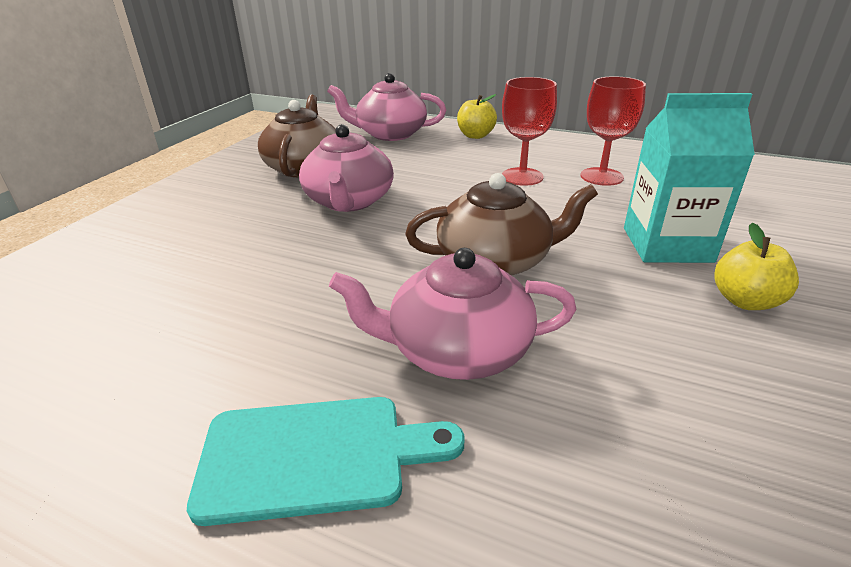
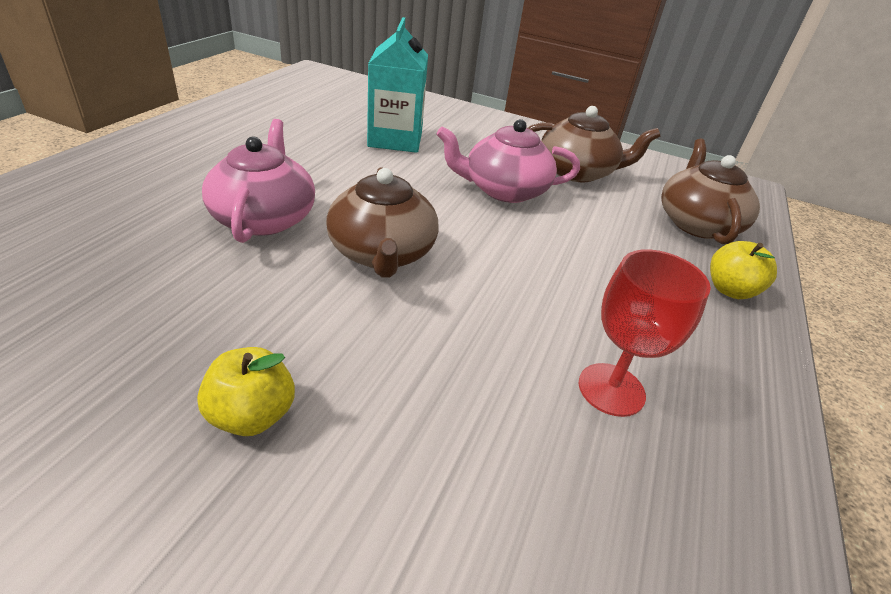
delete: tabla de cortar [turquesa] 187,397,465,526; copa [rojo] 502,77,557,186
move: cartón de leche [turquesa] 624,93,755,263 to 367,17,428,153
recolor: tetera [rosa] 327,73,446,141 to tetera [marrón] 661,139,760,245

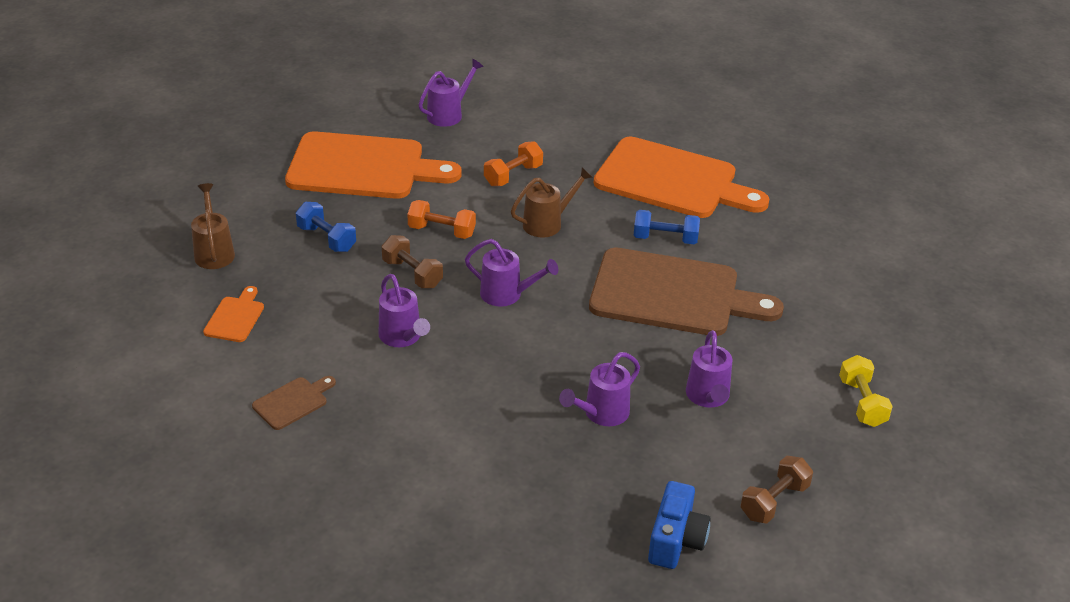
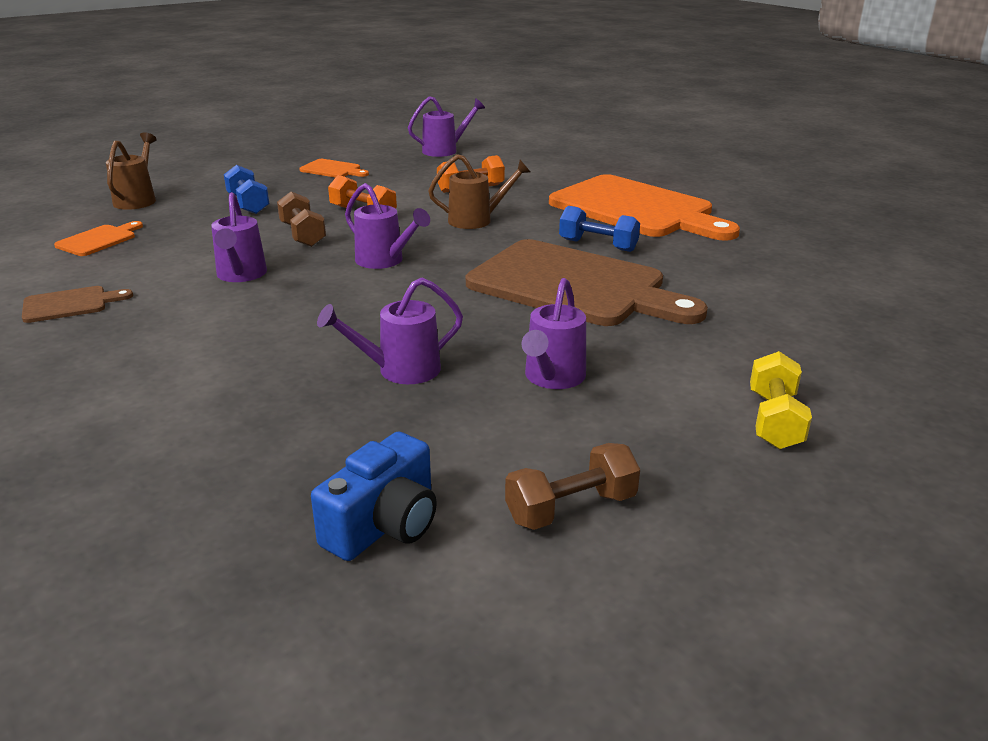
resize: tabla de cortar [naranja] 285,131,462,199 = 299,159,369,178 x0.41

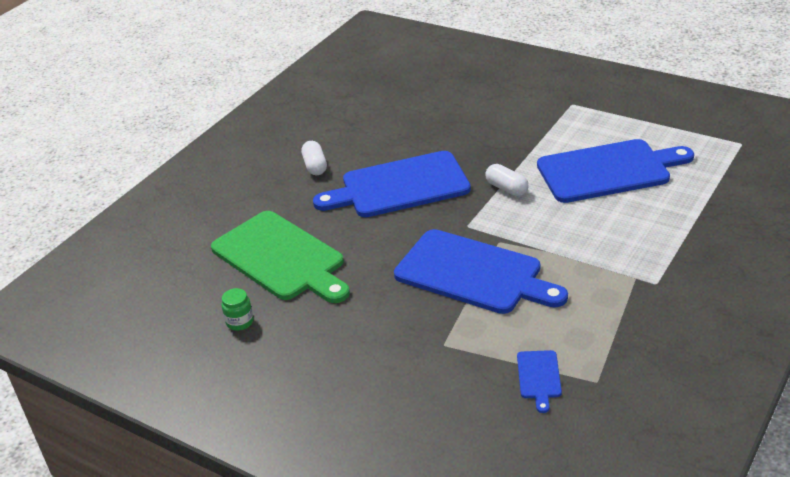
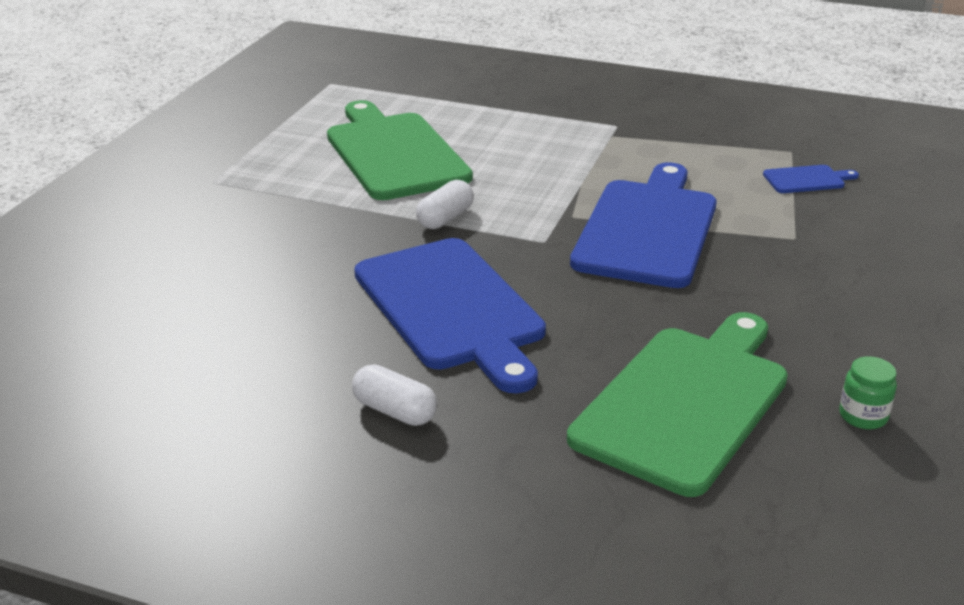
recolor: tabla de cortar [azul] 537,139,694,203 to tabla de cortar [verde] 327,100,473,200
rotate: cápsula [blanco] 301,141,327,175 = 352,364,437,426 60 degrees clockwise

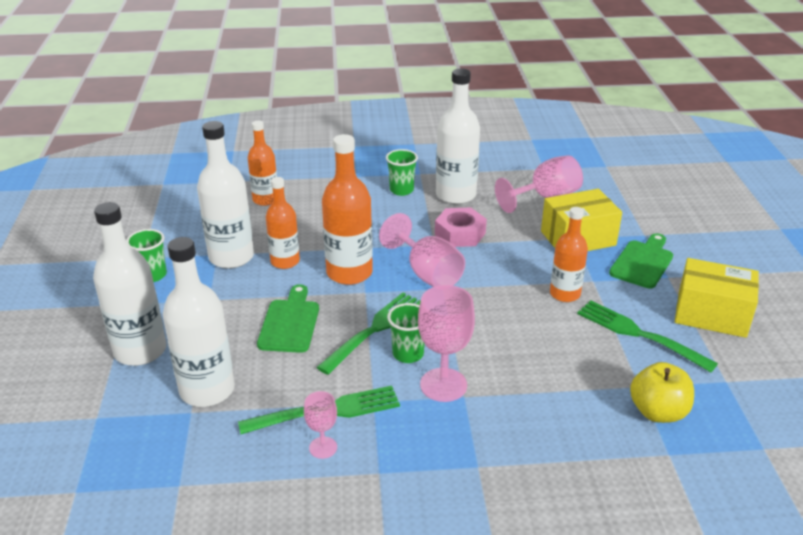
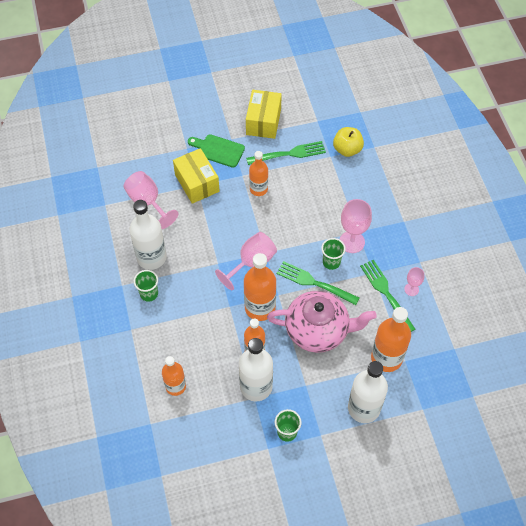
delete: tuerca [rosa] 435,207,487,247
replace: tabla de cortar [verde] 257,284,319,353 to tetera [rosa] 267,291,377,353
recolor: botella [blanco] 163,237,235,407 to botella [naranja] 371,307,411,372
rotate: tenedor [verde] 577,301,718,372 = 246,141,326,165 135 degrees counterclockwise

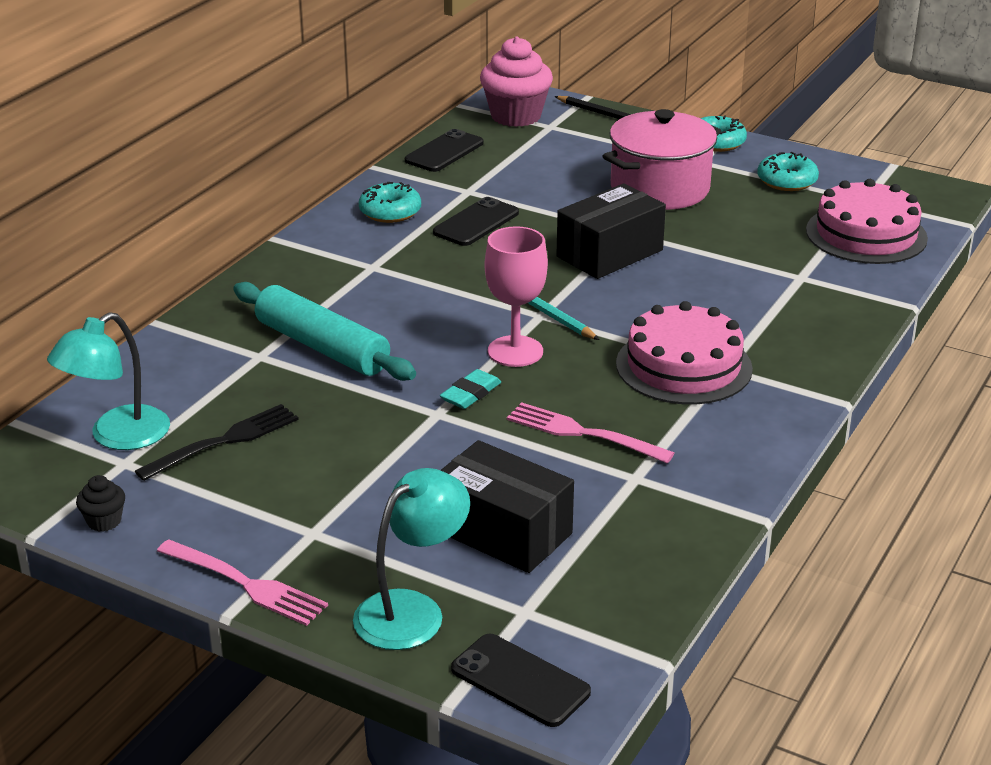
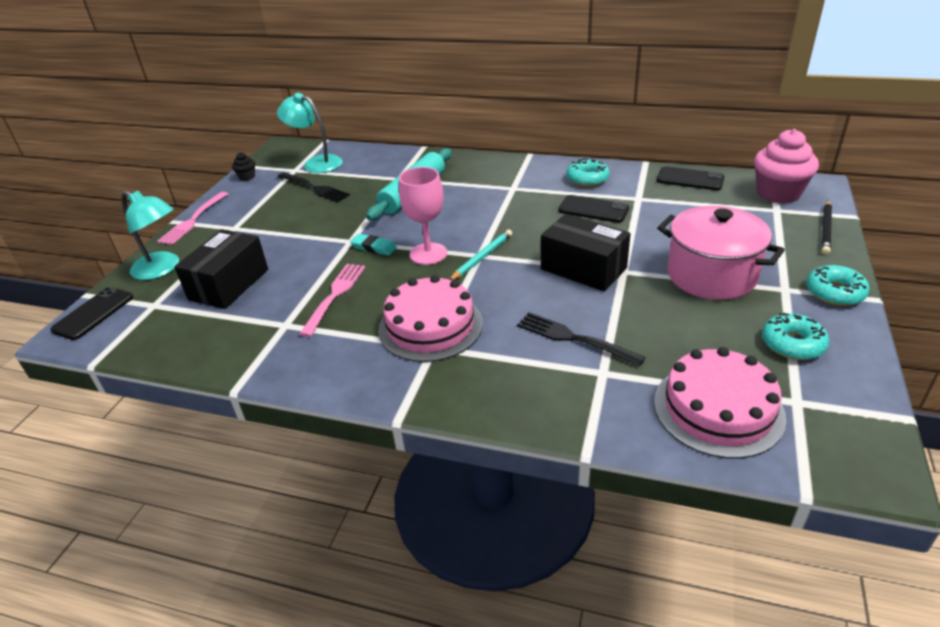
insert: tenedor [negro] 517,312,646,367

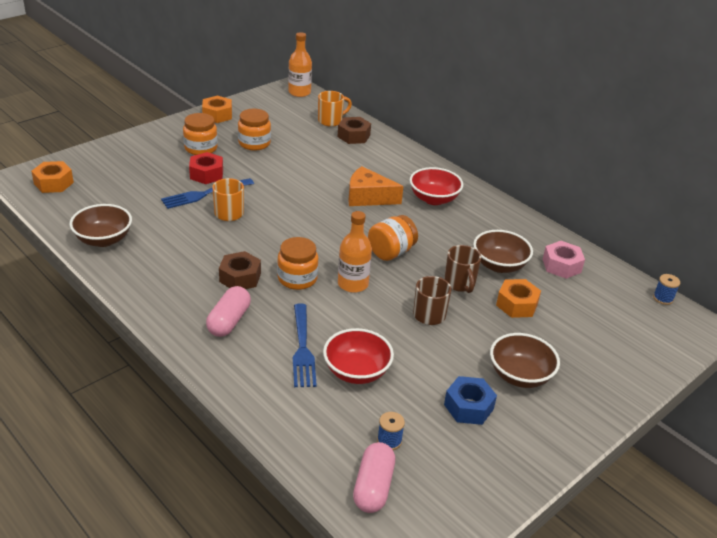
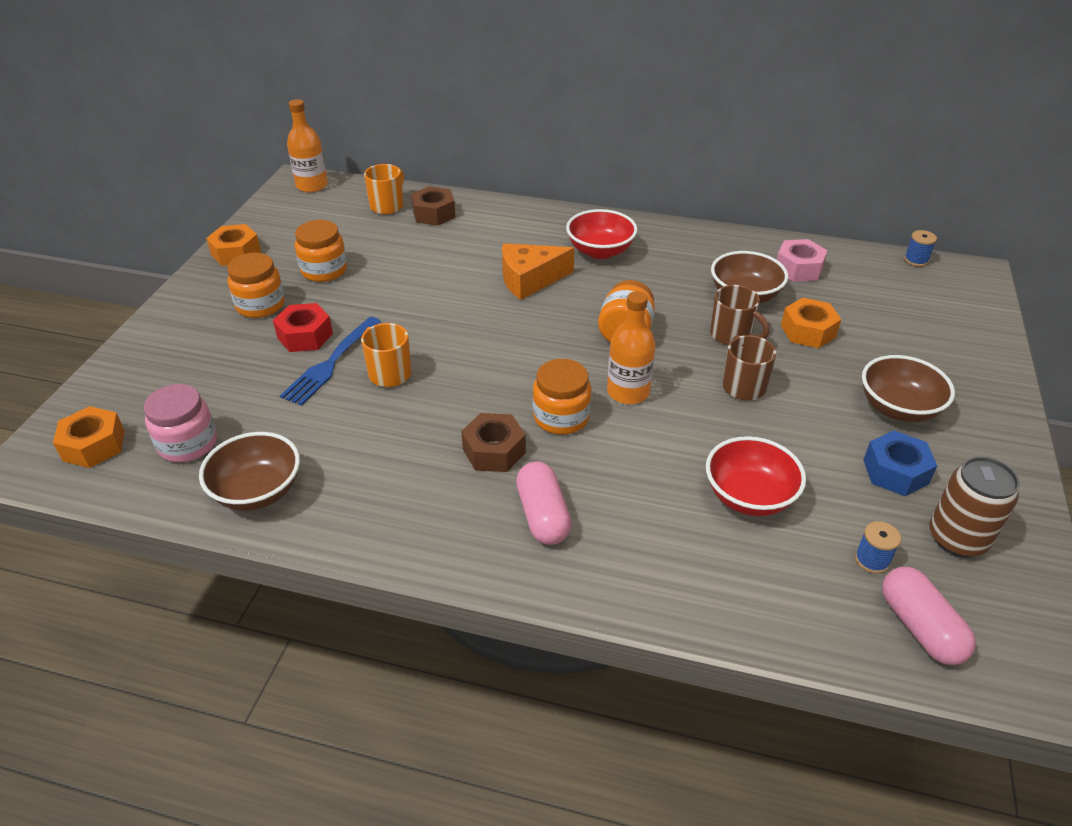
delete: tenedor [azul] 293,303,317,387
insert: tarro [rosa] 144,384,217,462; lata [marrón] 929,457,1019,557

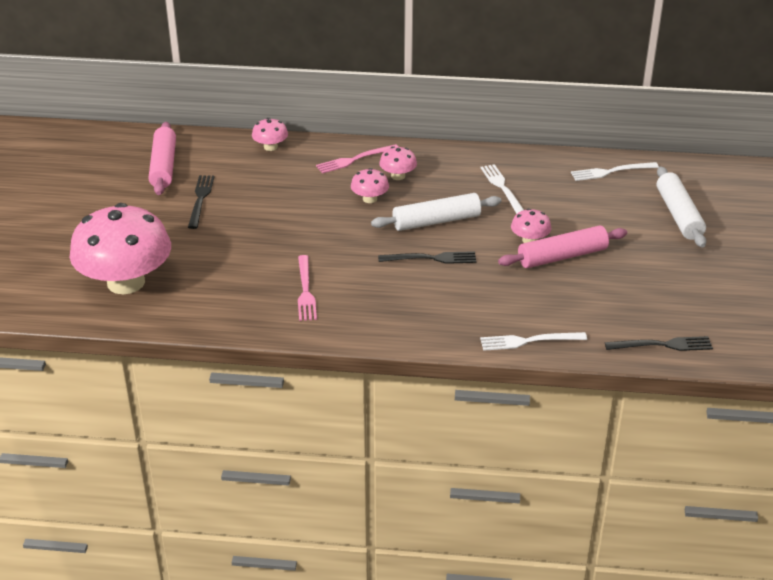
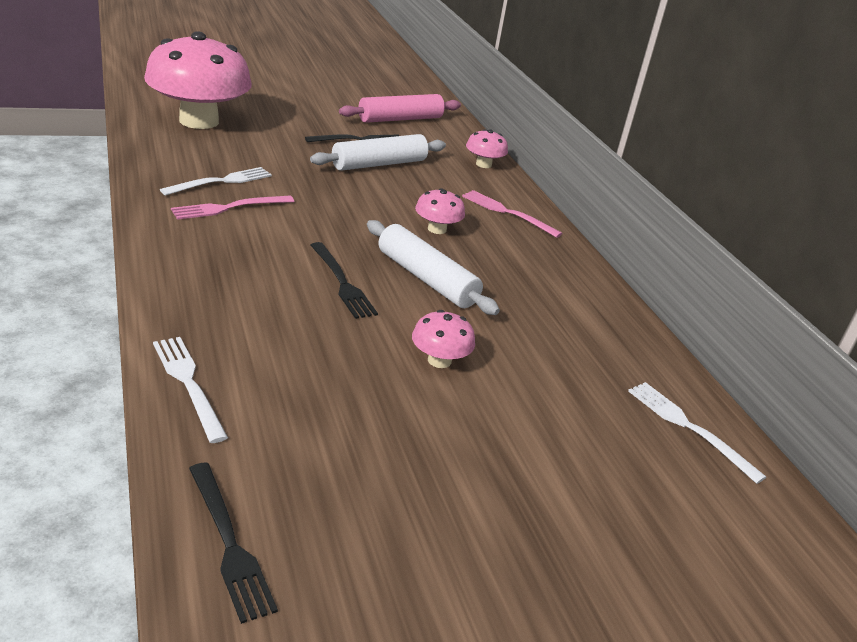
delete: seta [rosa] 379,146,417,180; rodillo [rosa] 498,226,627,268
move: tenedor [blanco] 480,164,524,214 to 160,167,272,196; rodillo [blanco] 657,166,706,248 to 310,134,446,171

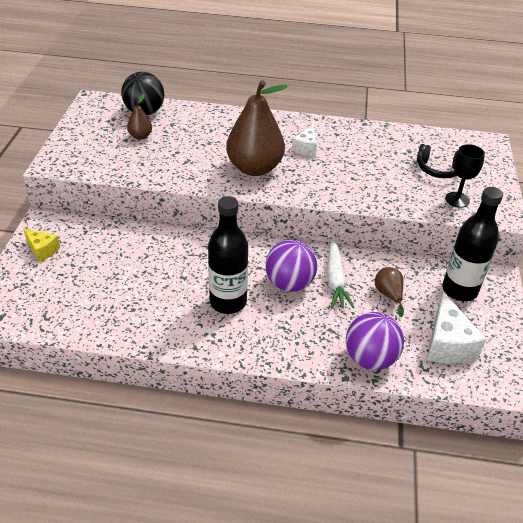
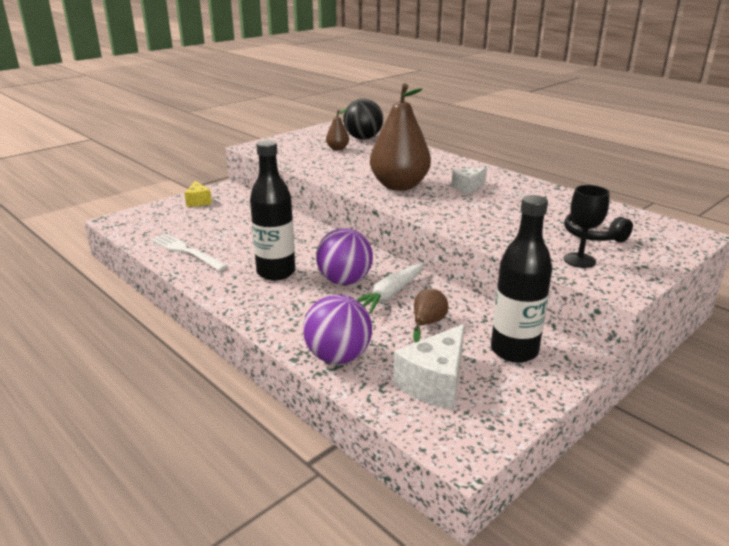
insert: tenedor [blanco] 151,234,228,271

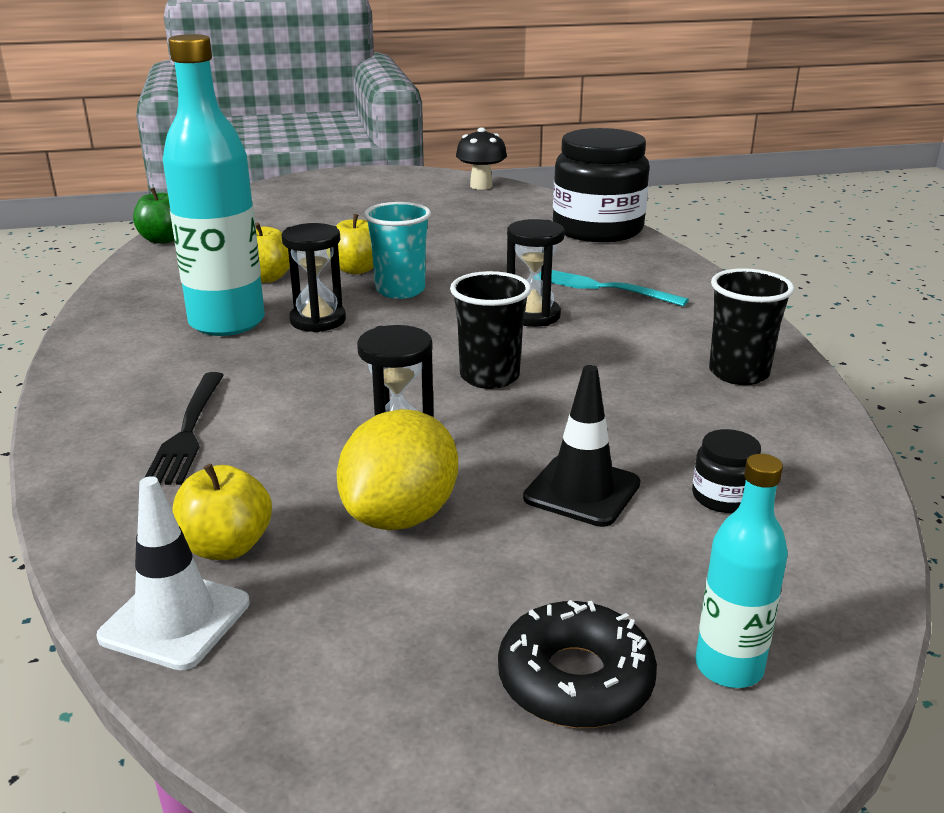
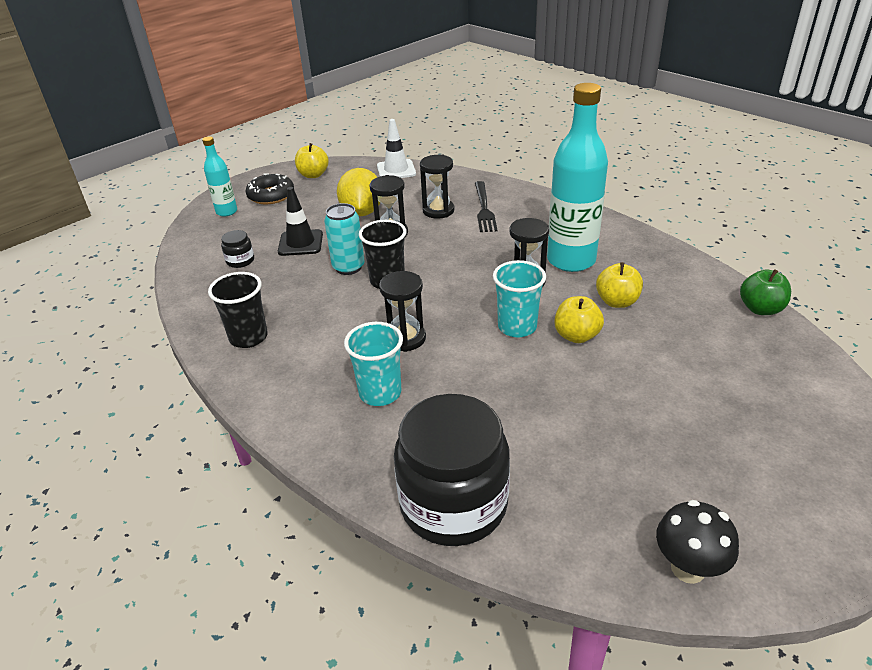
insert: lata [turquesa] 324,203,365,275; reloj de arena [negro] 420,155,454,219
move: manzana [amarillo] 172,464,272,560 to 295,143,329,178
replace: tenedor [turquesa] 538,270,689,306 to vaso [turquesa] 344,322,403,406
rotate: tenedor [negro] 144,372,224,485 = 475,181,497,232 150 degrees counterclockwise

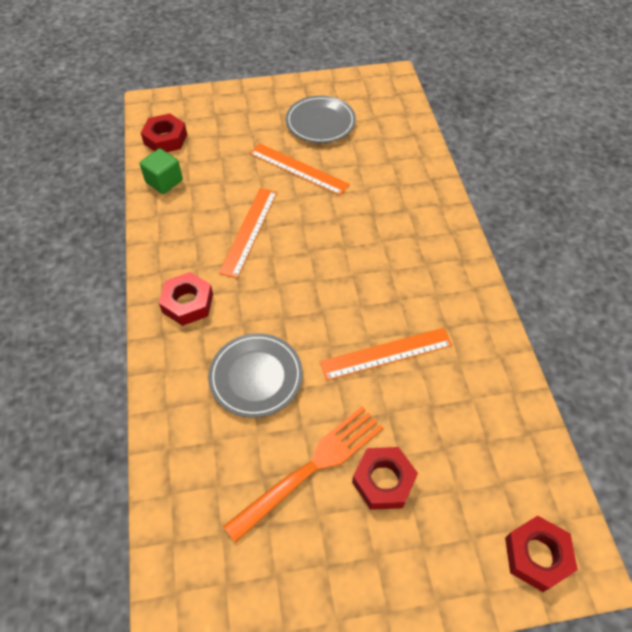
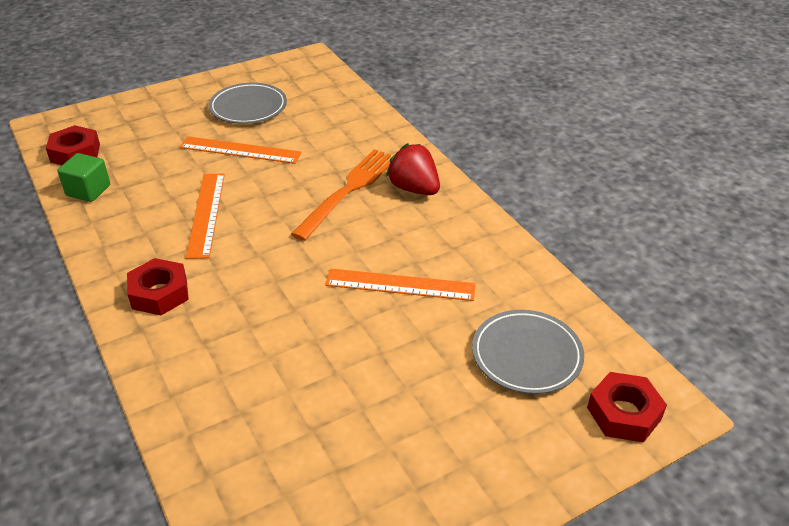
delete: tuerca [rojo] 352,447,418,510
insert: fresa [rojo] 386,143,440,195
move: tenedor [naranja] 223,406,383,543 to 291,149,391,241; plato [gris] 208,333,303,418 to 472,310,584,394
rotate: regla [naranja] 320,328,453,381 = 325,269,476,301 45 degrees clockwise

